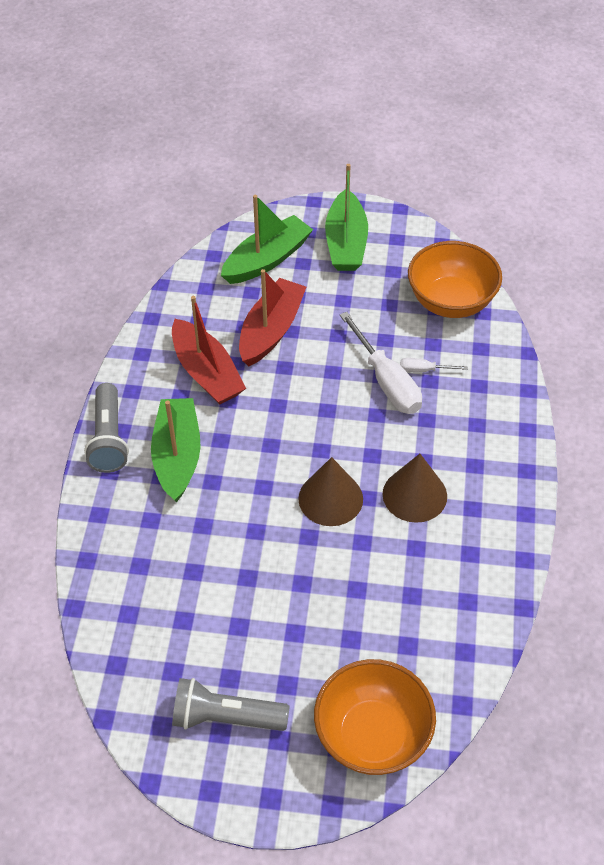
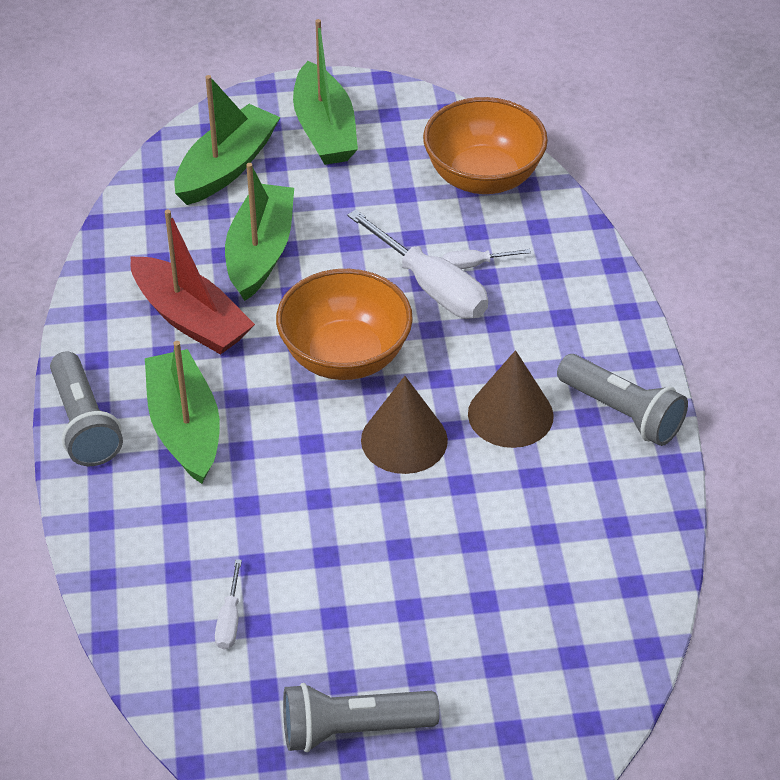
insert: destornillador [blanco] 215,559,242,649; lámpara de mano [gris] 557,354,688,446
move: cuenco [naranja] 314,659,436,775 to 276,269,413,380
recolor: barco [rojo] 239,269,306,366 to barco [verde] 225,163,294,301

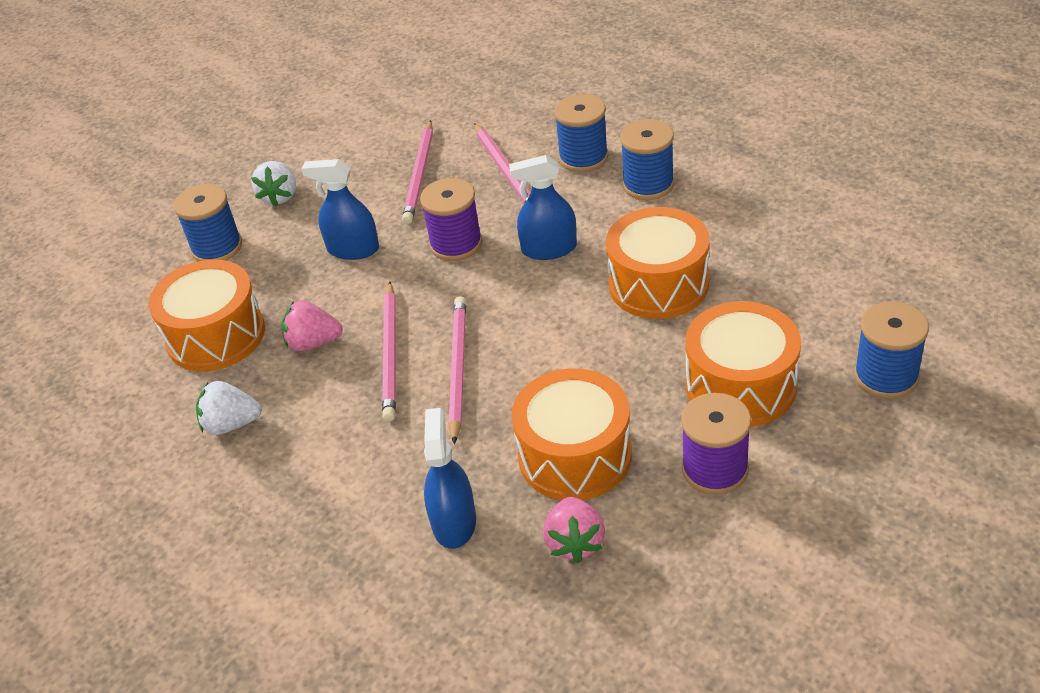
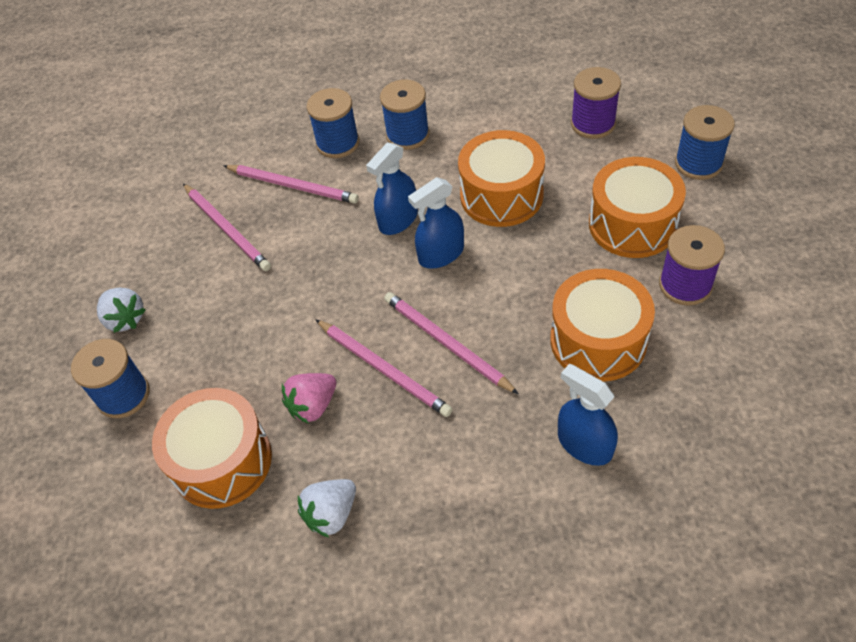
delete: fresa [rosa] 543,497,605,563
move: pulverizador [azul] 301,159,379,260 to 408,177,464,269; carrete [morado] 420,178,482,261 to 571,67,621,139

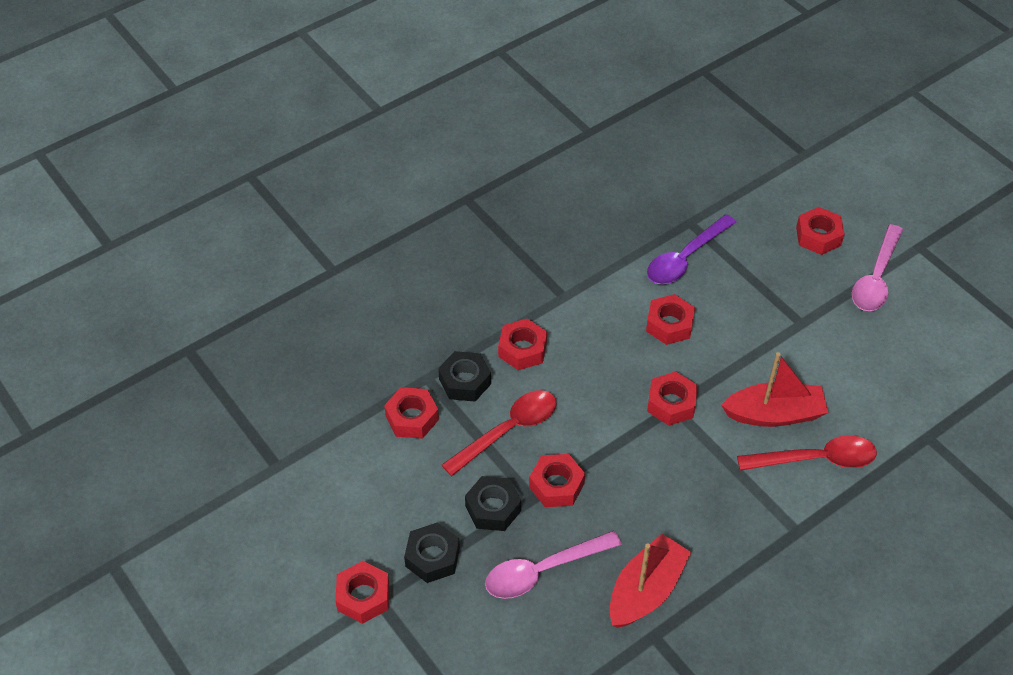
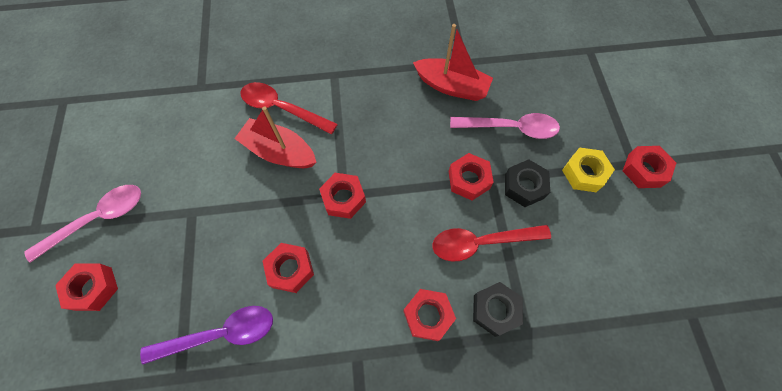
delete: tuerca [rojo] 384,387,439,439
recolor: tuerca [negro] 404,522,460,583 to tuerca [amarillo] 562,148,615,192
rotate: barco [rojo] 610,534,691,628 = 413,24,493,101 135 degrees counterclockwise

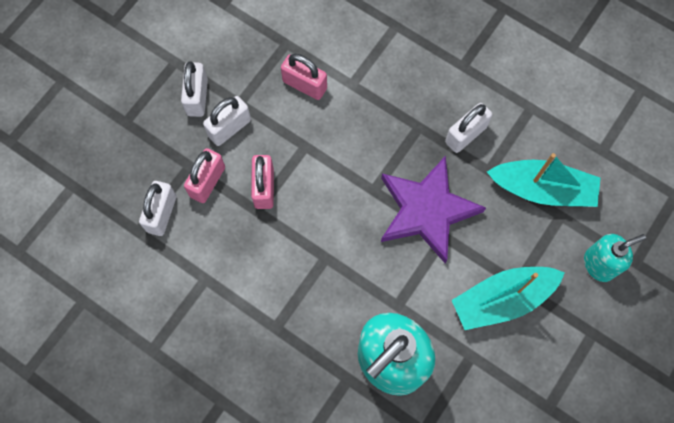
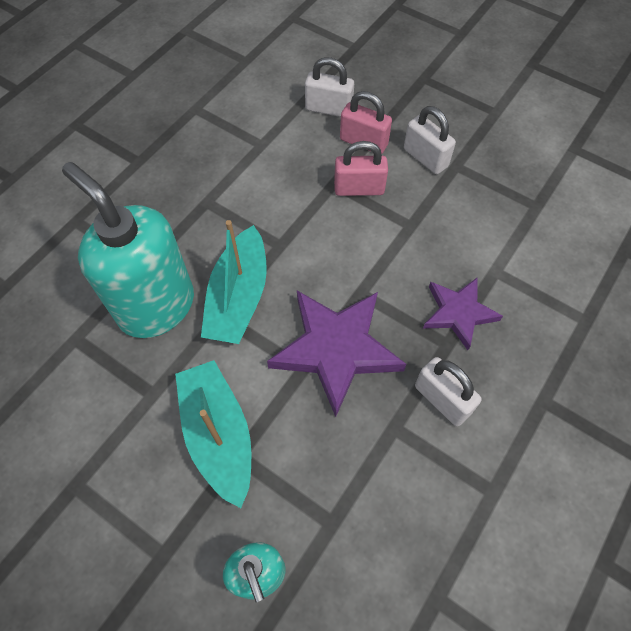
delete: candado [blanco] 181,61,208,117; candado [rosa] 281,54,327,100
insert: estrella [morado] 423,278,503,350
move: barco [turquesa] 487,153,601,207 to 201,220,267,344

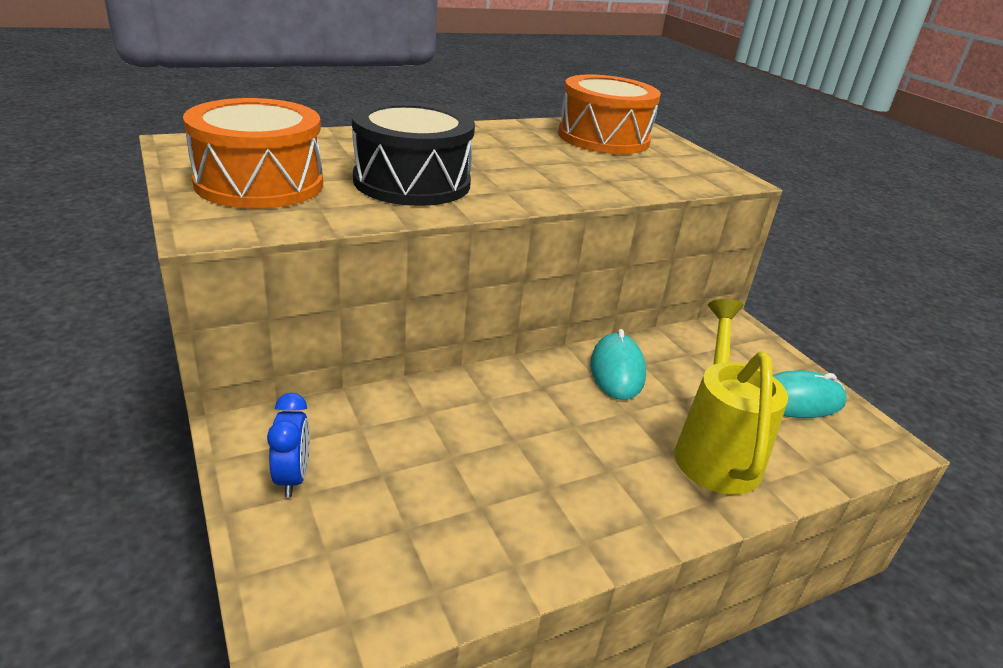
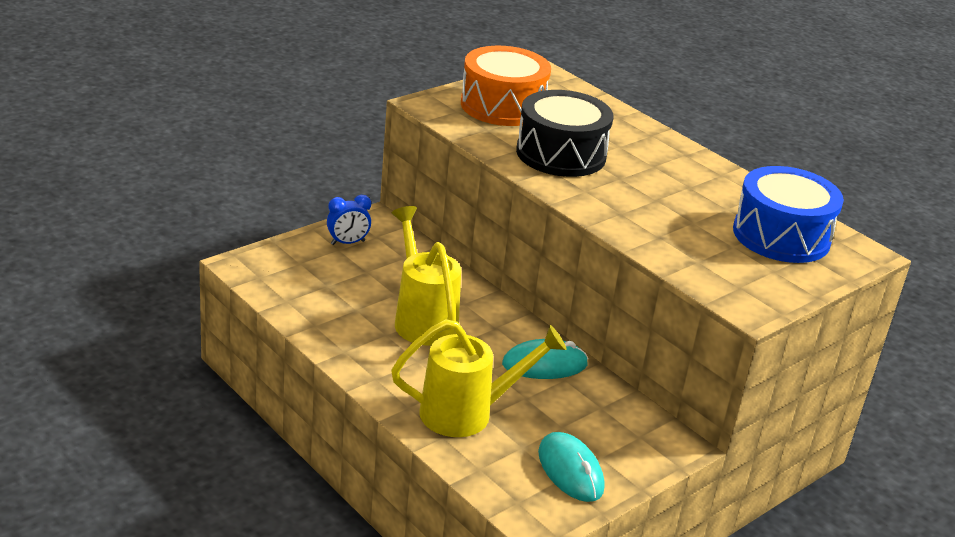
insert: regadera [amarillo] 392,206,461,346
recolor: tambor [naranja] 558,74,661,154 to tambor [azul] 733,166,844,263

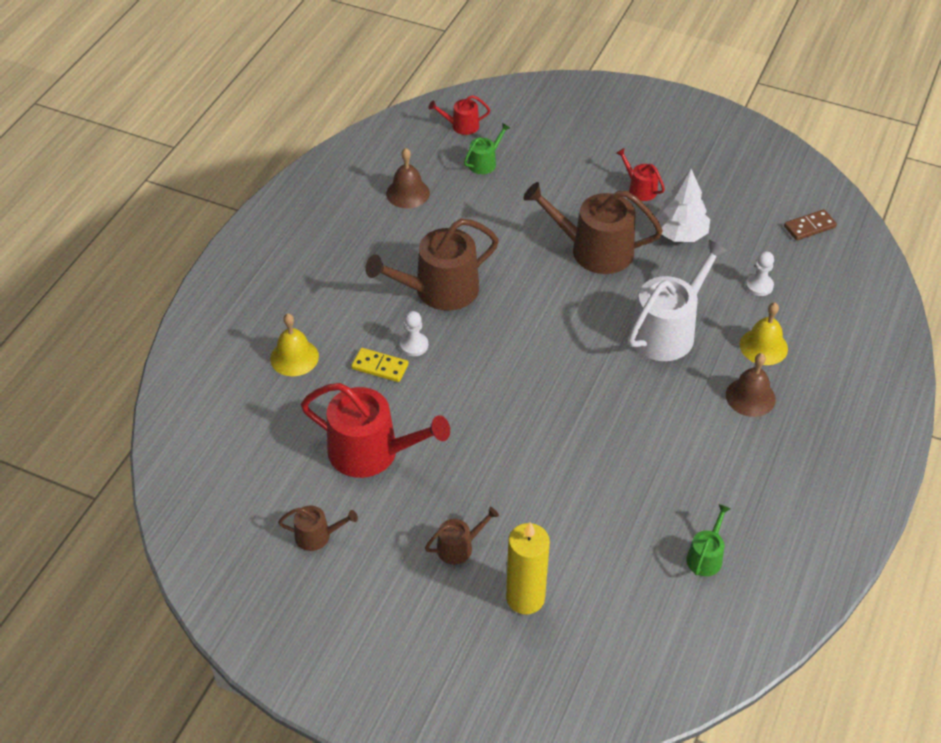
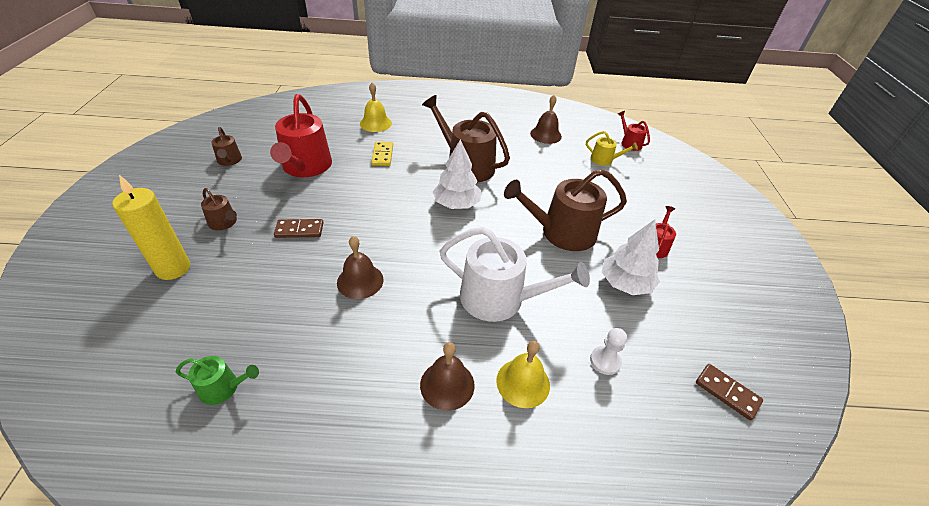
delete: peón [blanco] 400,311,428,356
insert: ficha de dominó [marrón] 274,219,324,238; campana [marrón] 337,236,383,299; árbol [blanco] 433,139,481,209
recolor: regadera [verde] 464,123,510,174 to regadera [amarillo] 586,131,638,166
rotate: regadera [marrón] 523,182,663,274 = 504,169,627,251 90 degrees counterclockwise

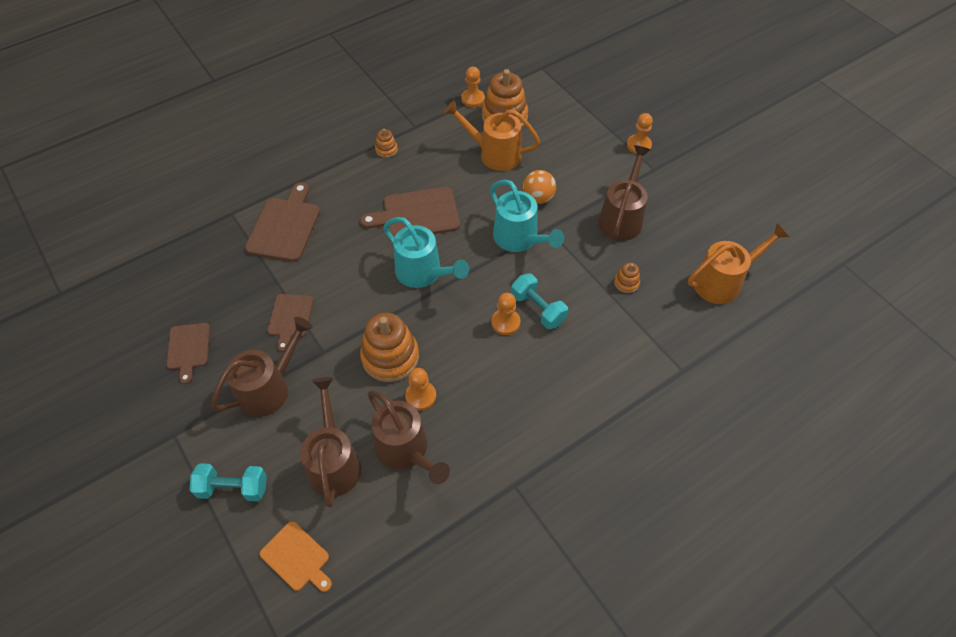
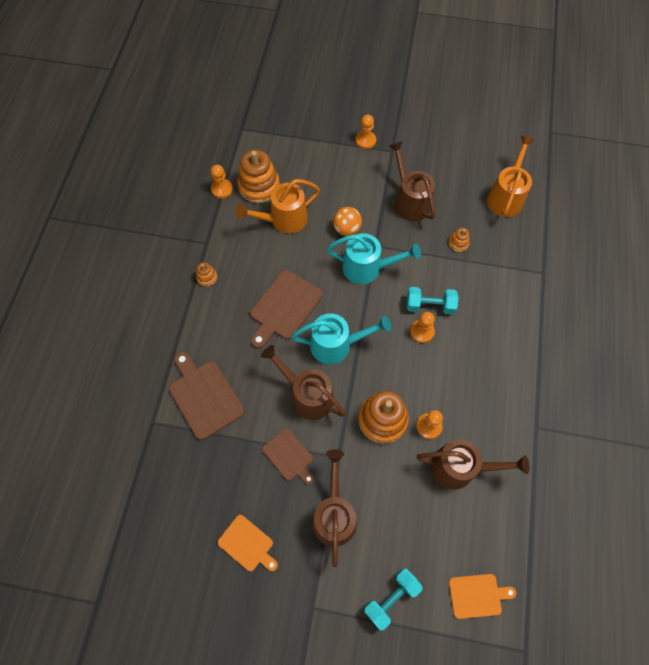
move: regadera [marrón] 300,377,362,508 to 261,345,346,420
recolor: tabla de cortar [marrón] 166,323,210,384 to tabla de cortar [naranja] 218,515,278,571

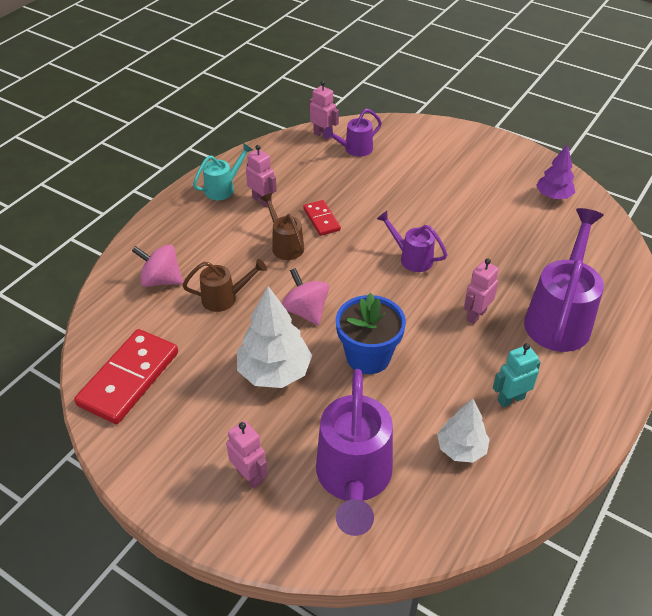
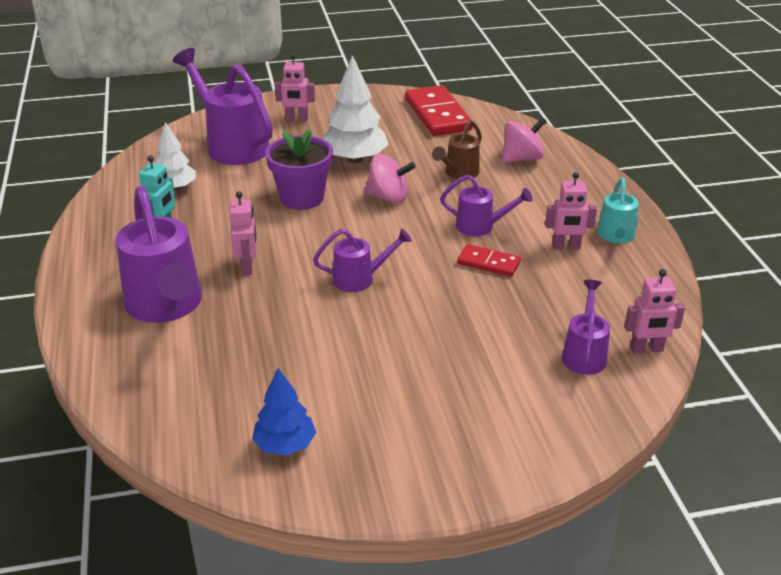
recolor: árbol [morado] 536,144,575,199 to árbol [azul] 252,368,316,456; maceta [azul] 336,293,406,374 to maceta [morado] 265,130,333,210; regadera [marrón] 260,193,304,260 to regadera [morado] 440,175,533,236

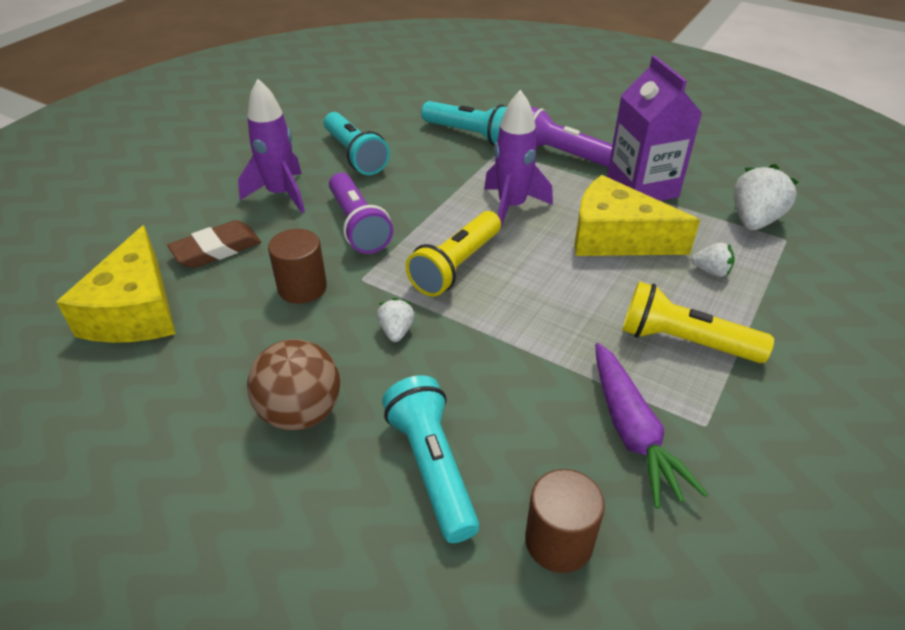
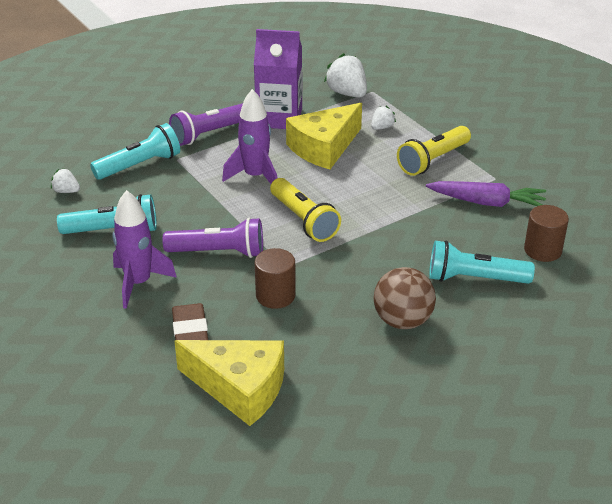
move: fresa [blanco] 377,298,414,342 to 51,168,80,193

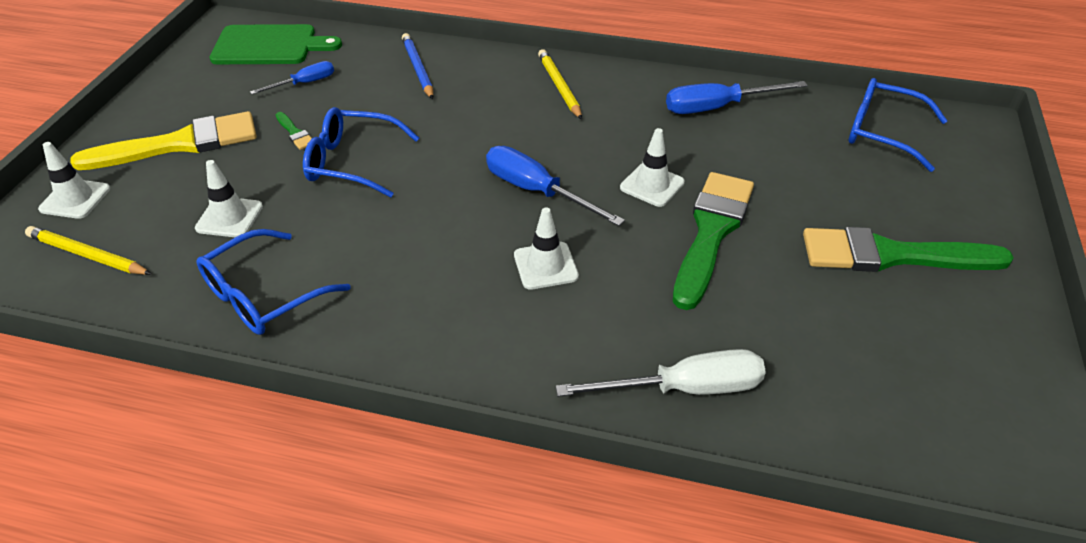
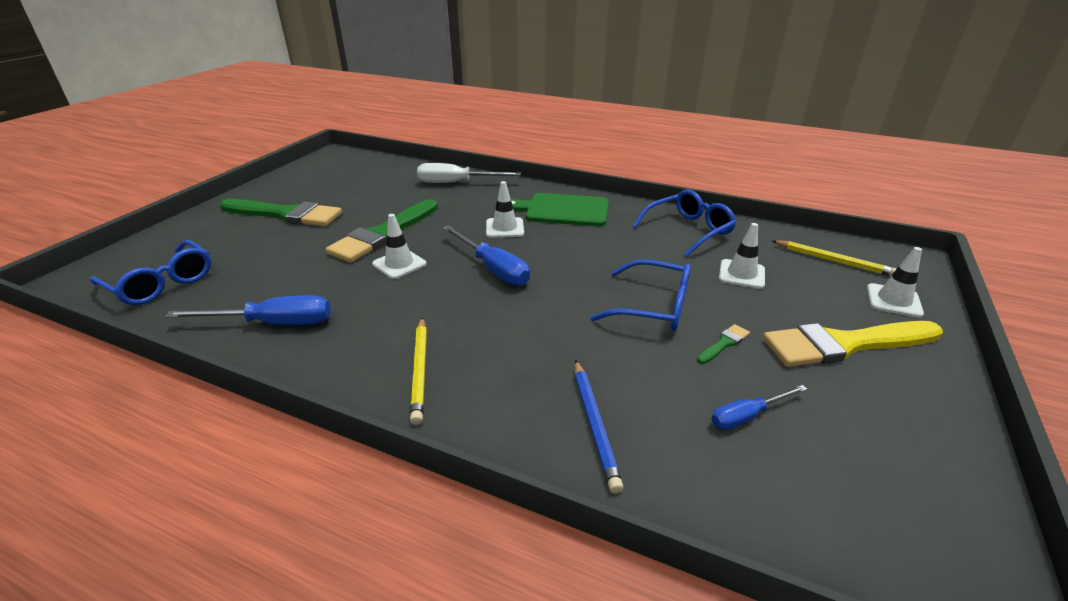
move: tabla de cortar [verde] 209,24,342,64 to 511,193,609,226
rotate: pincel [verde] 276,112,312,150 = 697,324,750,364 75 degrees clockwise

